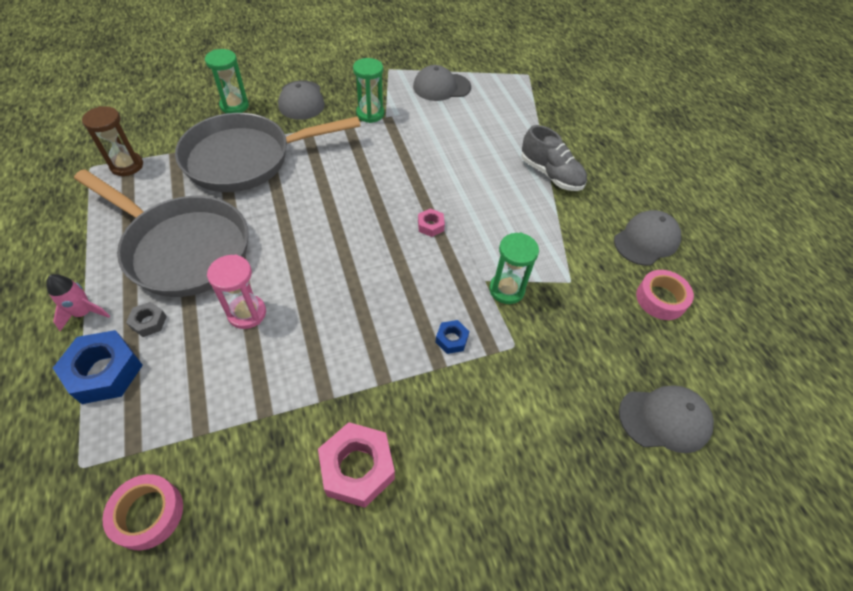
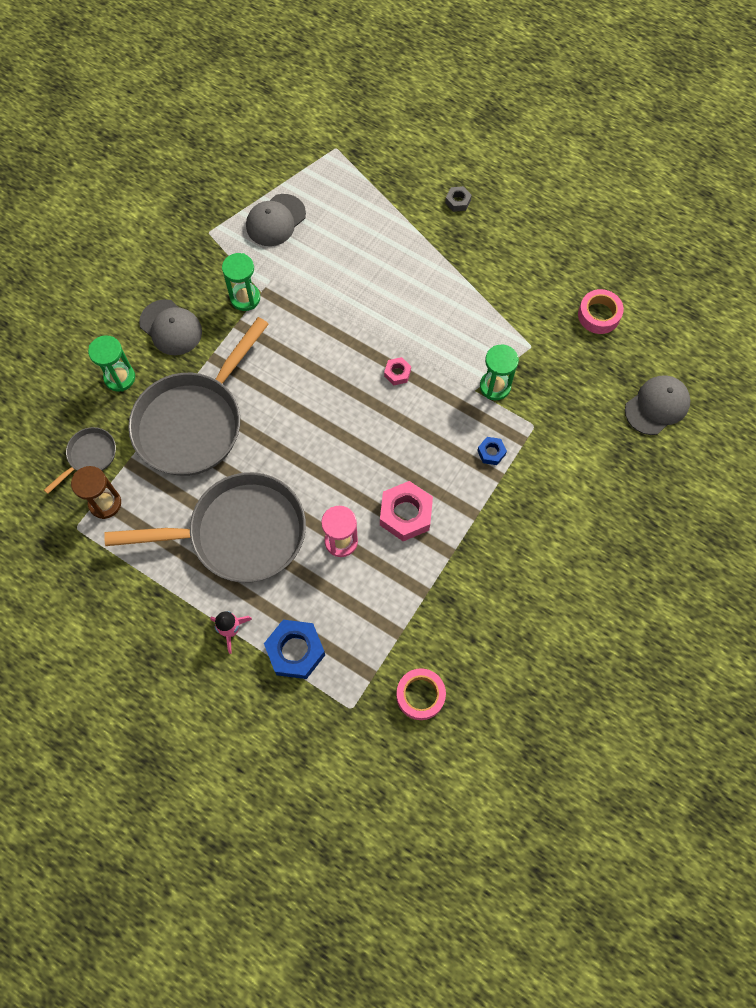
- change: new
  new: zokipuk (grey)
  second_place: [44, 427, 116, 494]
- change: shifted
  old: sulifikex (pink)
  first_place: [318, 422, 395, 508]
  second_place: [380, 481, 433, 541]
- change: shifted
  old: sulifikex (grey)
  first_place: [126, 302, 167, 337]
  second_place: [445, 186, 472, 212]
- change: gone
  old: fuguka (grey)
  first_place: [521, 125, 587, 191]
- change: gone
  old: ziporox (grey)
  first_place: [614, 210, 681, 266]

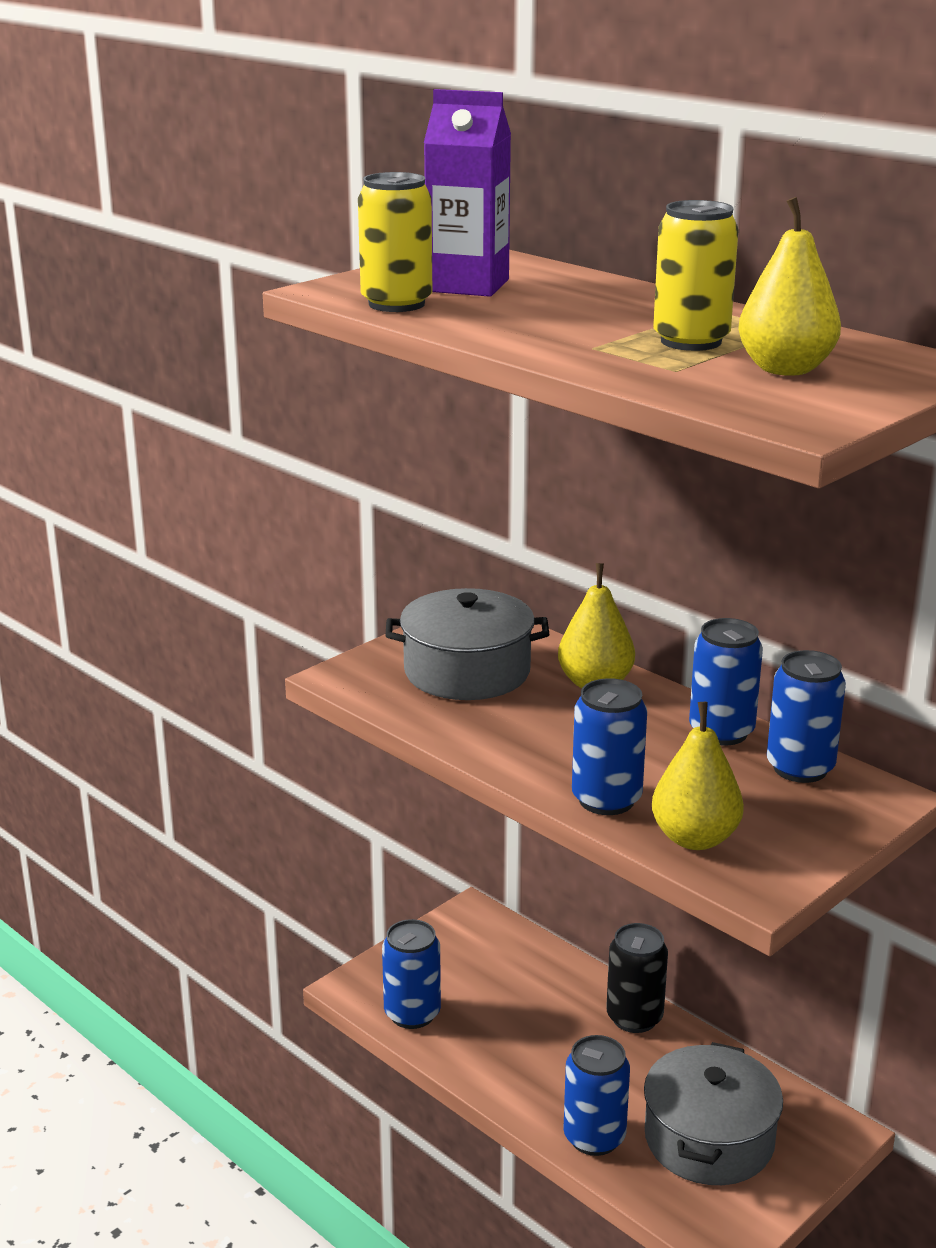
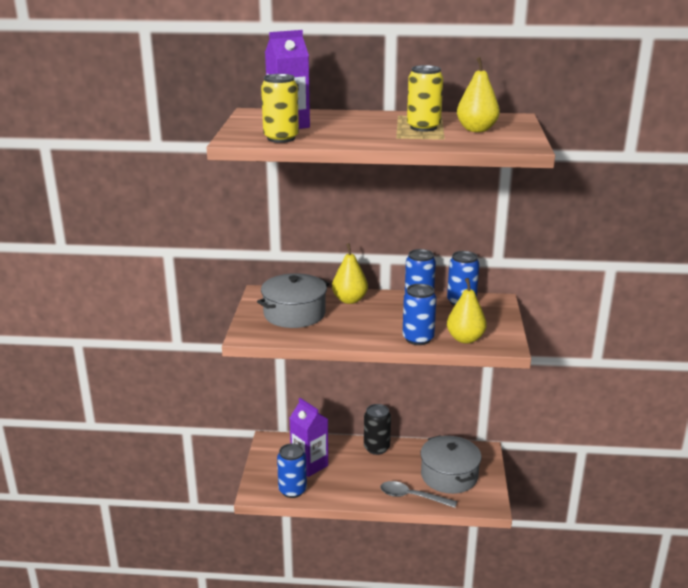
- change: new
  new: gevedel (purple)
  second_place: [290, 398, 328, 477]
- change: swapped
  old: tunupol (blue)
  new: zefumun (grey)
  first_place: [563, 1035, 630, 1156]
  second_place: [380, 481, 457, 508]

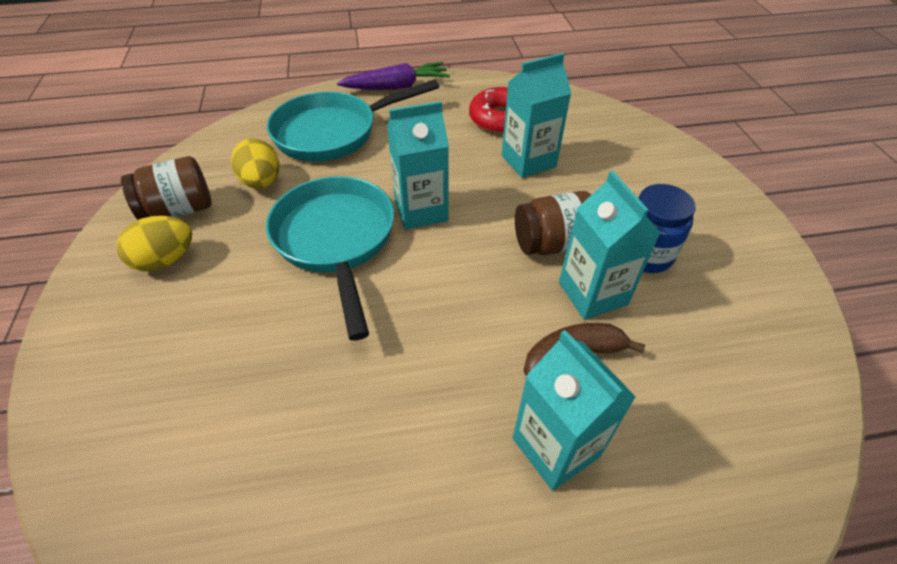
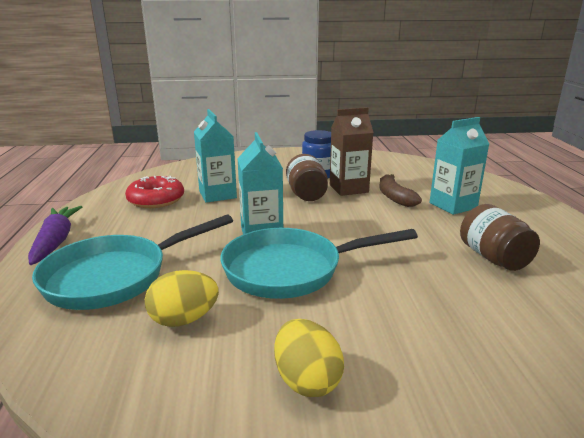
- change: rotated
  old: zokipuk (turquoise)
  first_place: [267, 80, 439, 161]
  second_place: [32, 215, 233, 310]
  degrees: 75
- change: repainted
  old: gevedel (turquoise)
  new: gevedel (brown)
  first_place: [559, 171, 661, 320]
  second_place: [330, 107, 374, 196]
- change: shifted
  old: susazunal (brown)
  first_place: [121, 156, 212, 220]
  second_place: [460, 204, 540, 271]

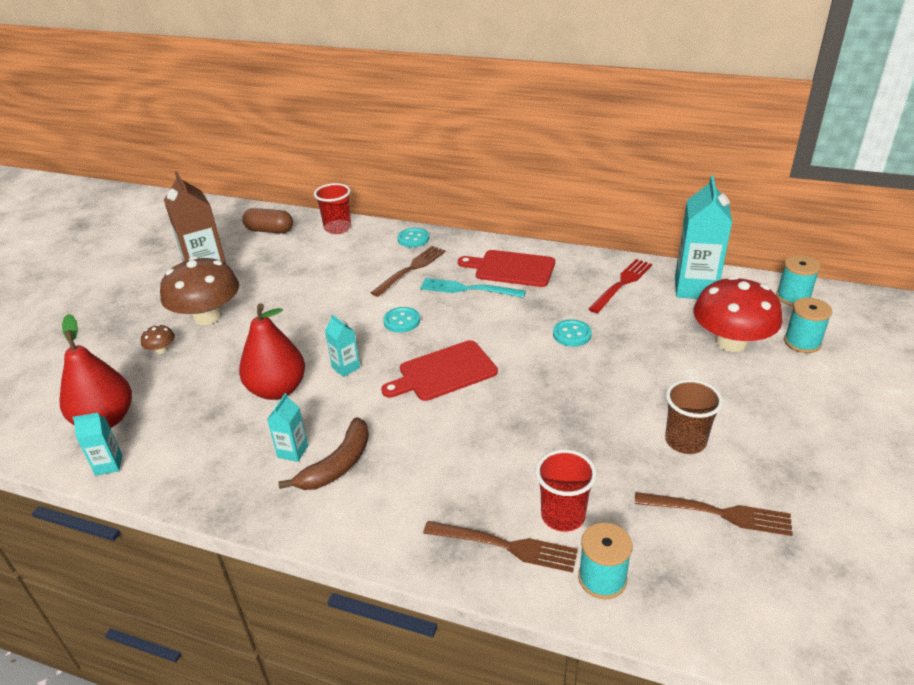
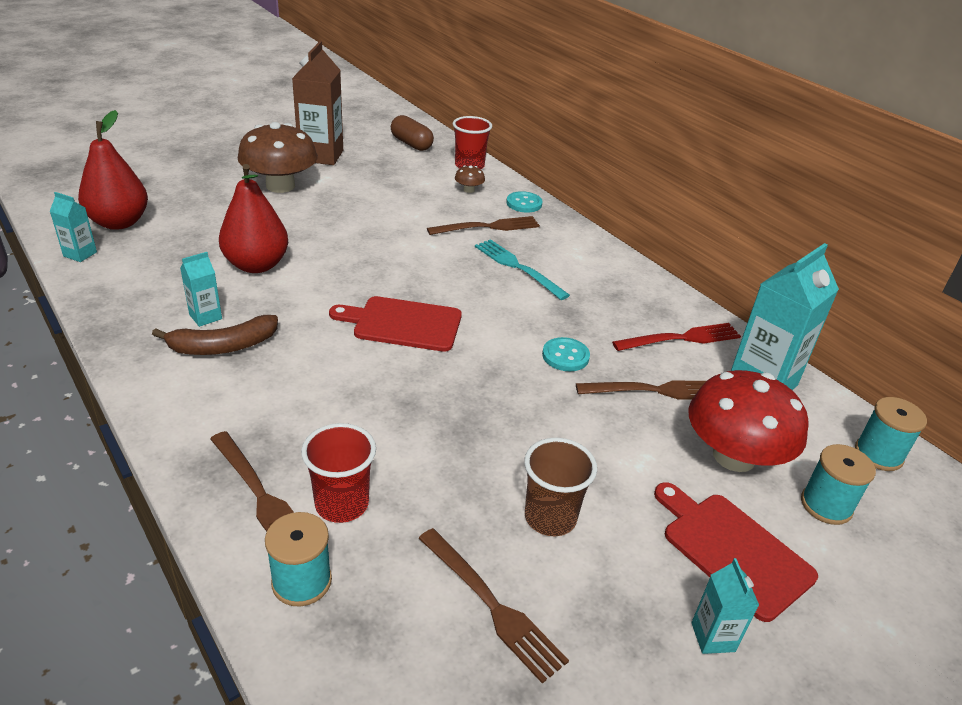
- change: shifted
  old: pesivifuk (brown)
  first_place: [141, 324, 175, 354]
  second_place: [455, 165, 485, 193]
- change: new
  new: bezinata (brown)
  second_place: [576, 381, 706, 400]
- change: shifted
  old: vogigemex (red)
  first_place: [458, 250, 555, 287]
  second_place: [654, 482, 818, 622]
- change: shifted
  old: gevedel (turquoise)
  first_place: [325, 314, 360, 377]
  second_place: [691, 558, 759, 654]
- change: gone
  old: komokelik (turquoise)
  first_place: [383, 307, 420, 333]

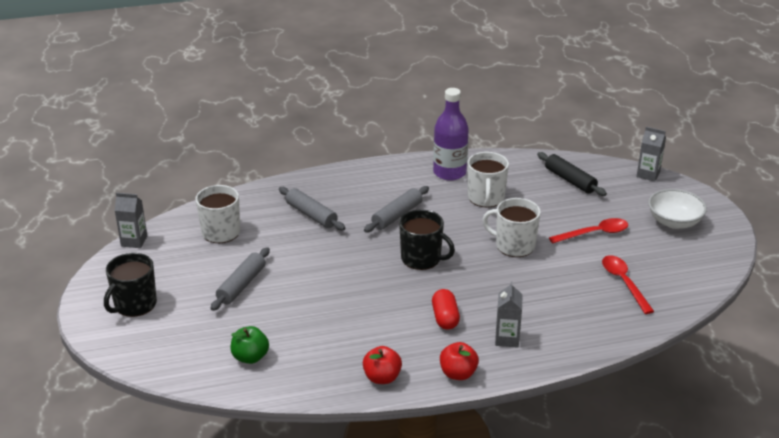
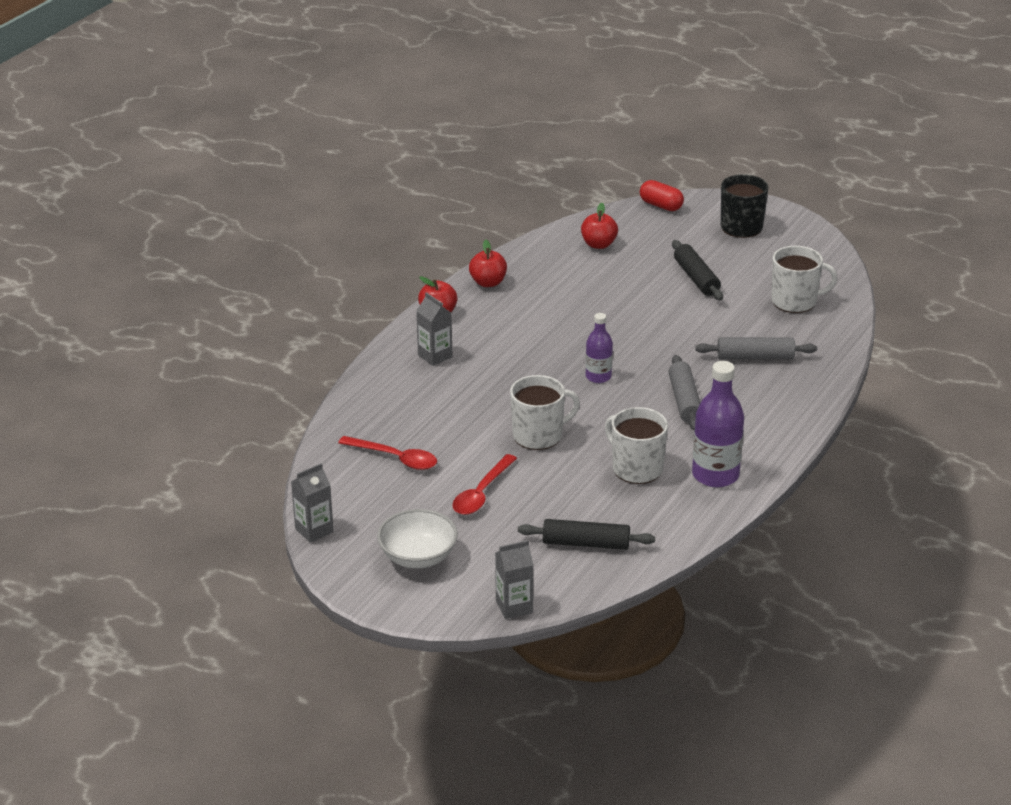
- change: shifted
  old: gevedel (grey)
  first_place: [114, 193, 147, 248]
  second_place: [291, 463, 334, 543]
- change: repainted
  old: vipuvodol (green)
  new: vipuvodol (red)
  first_place: [231, 326, 269, 364]
  second_place: [581, 203, 618, 249]
- change: swapped
  old: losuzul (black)
  new: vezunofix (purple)
  first_place: [399, 209, 455, 270]
  second_place: [586, 313, 613, 383]
- change: shifted
  old: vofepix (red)
  first_place: [432, 289, 460, 330]
  second_place: [640, 180, 684, 211]
- change: repainted
  old: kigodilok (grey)
  new: kigodilok (black)
  first_place: [210, 247, 270, 311]
  second_place: [672, 240, 723, 300]

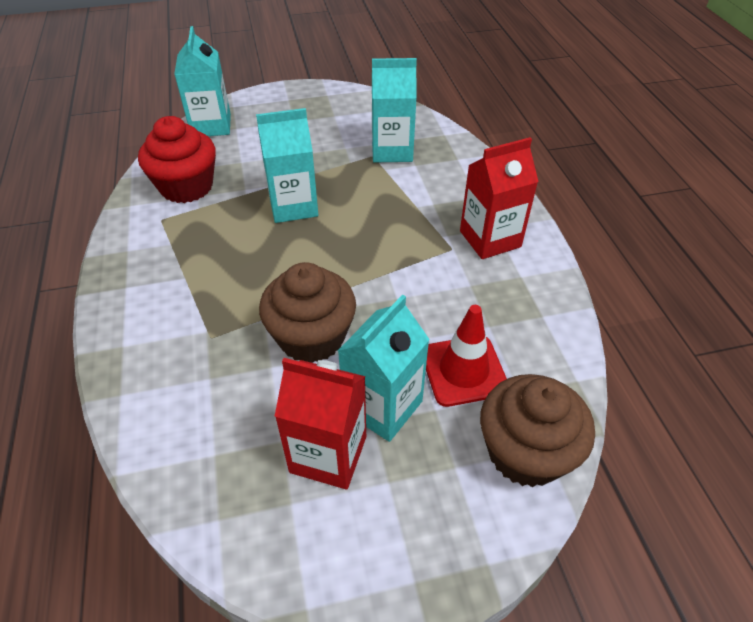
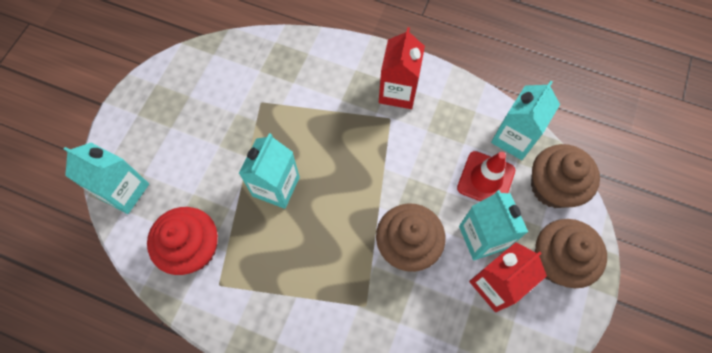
- change: shifted
  old: gevedel (turquoise)
  first_place: [372, 58, 417, 162]
  second_place: [491, 81, 560, 160]
- change: new
  new: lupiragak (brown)
  second_place: [535, 219, 607, 288]

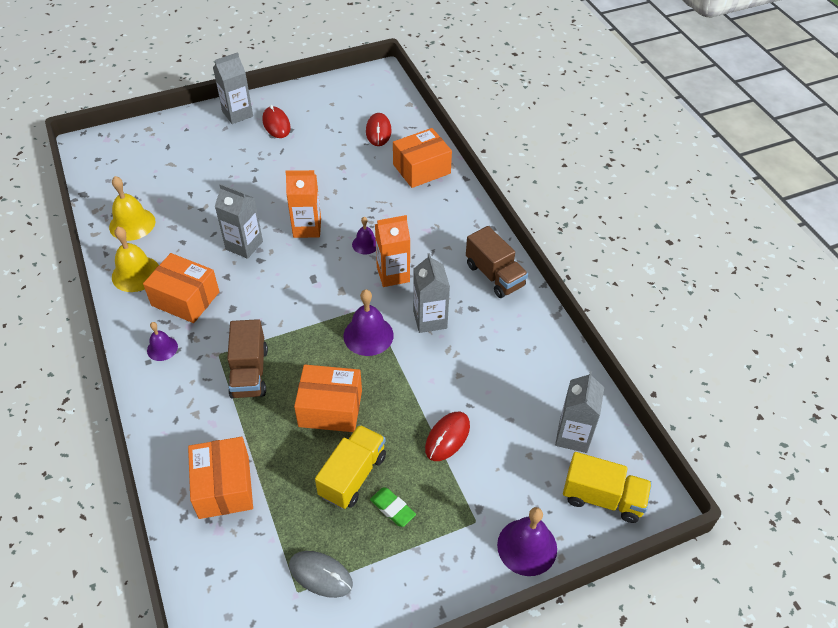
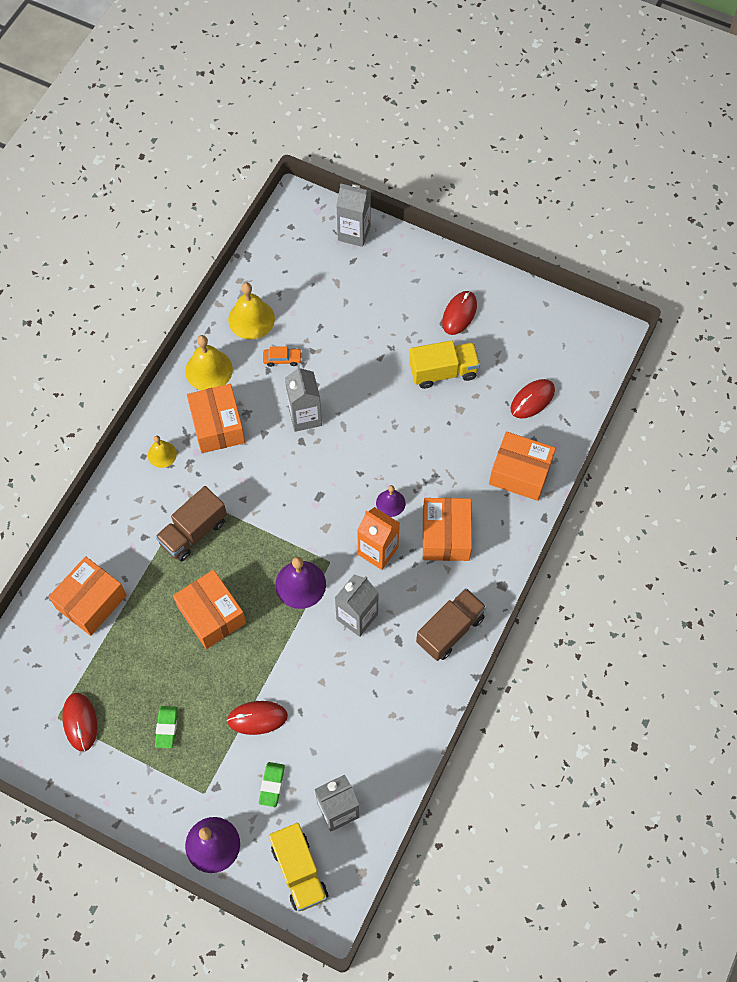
- change: repainted
  old: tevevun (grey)
  new: tevevun (red)
  first_place: [289, 551, 353, 598]
  second_place: [62, 693, 98, 751]
- change: repainted
  old: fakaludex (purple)
  new: fakaludex (yellow)
  first_place: [147, 322, 178, 361]
  second_place: [148, 436, 177, 468]
- change: new
  new: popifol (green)
  second_place: [259, 762, 285, 807]
- change: new
  new: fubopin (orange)
  second_place: [263, 346, 302, 367]
- change: shifted
  old: gevedel (grey)
  first_place: [213, 52, 253, 124]
  second_place: [336, 183, 371, 247]
- change: shifted
  old: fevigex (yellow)
  first_place: [315, 425, 386, 509]
  second_place: [409, 340, 480, 389]
- change: rotated
  old: fevigex (brown)
  first_place: [466, 226, 528, 298]
  second_place: [416, 588, 487, 661]
  degrees: -150
- change: new
  new: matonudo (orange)
  second_place: [423, 498, 472, 561]
- change: gone
  old: gevedel (orange)
  first_place: [285, 170, 321, 238]

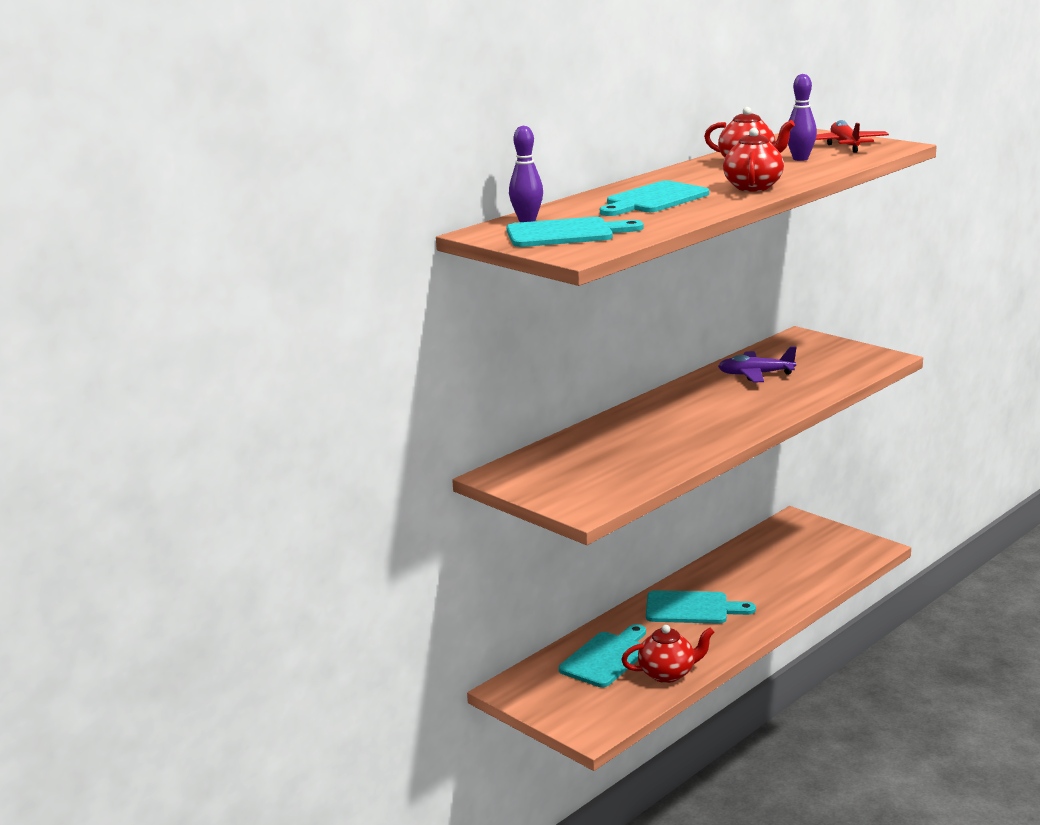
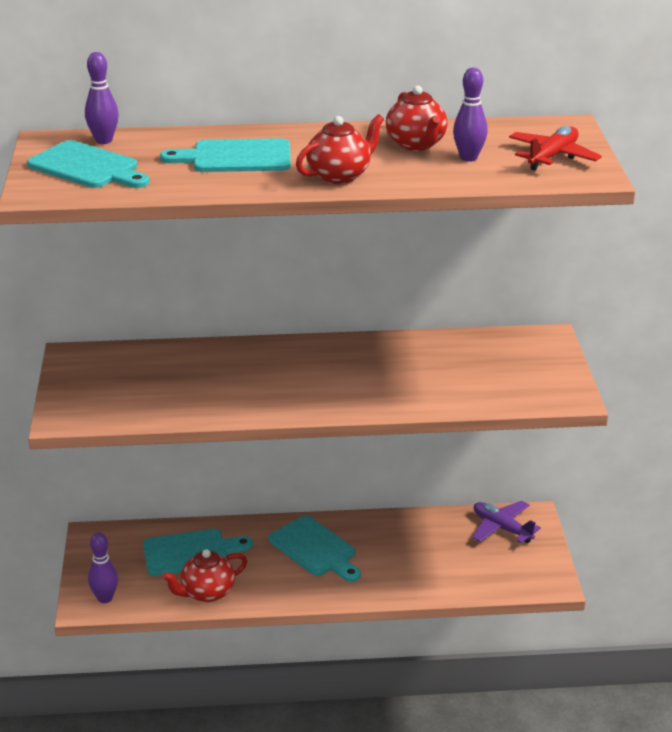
- change: new
  new: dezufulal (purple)
  second_place: [88, 533, 118, 603]
- change: rotated
  old: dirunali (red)
  first_place: [621, 625, 715, 683]
  second_place: [162, 549, 247, 602]
  degrees: 120
- change: shifted
  old: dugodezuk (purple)
  first_place: [718, 346, 797, 382]
  second_place: [472, 501, 541, 543]

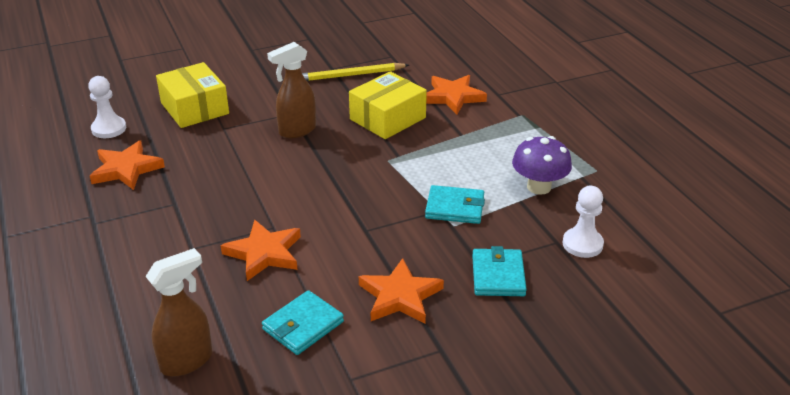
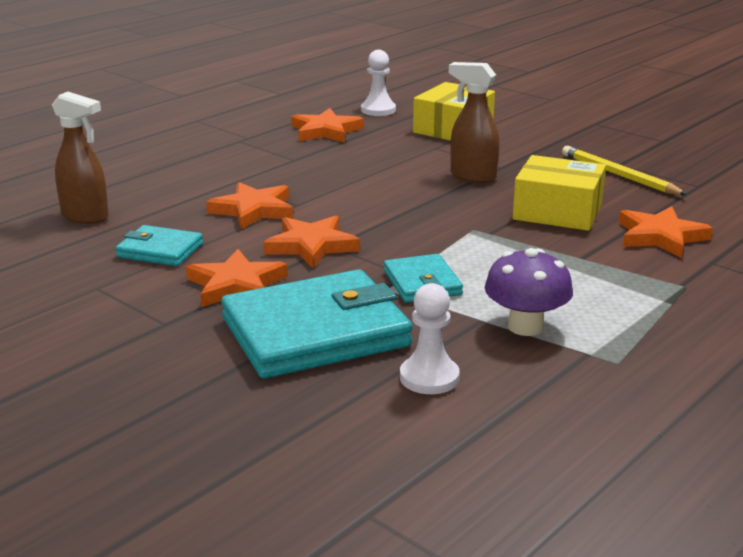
- change: scaled
  old: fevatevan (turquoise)
  first_place: [472, 246, 527, 296]
  second_place: [221, 269, 413, 379]
  factor: 1.97
- change: new
  new: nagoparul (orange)
  second_place: [263, 216, 360, 268]

